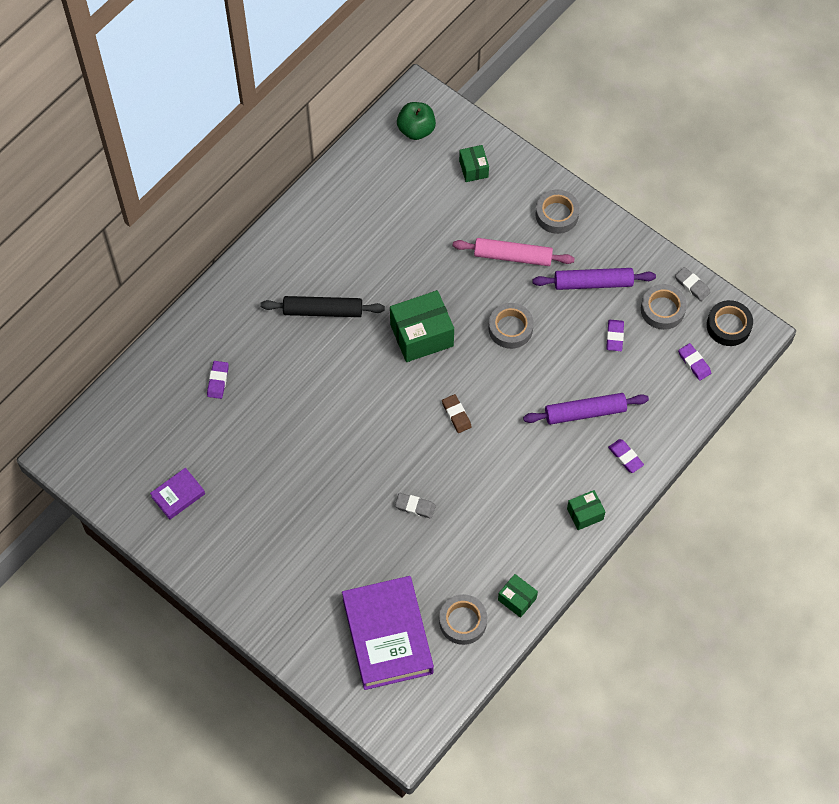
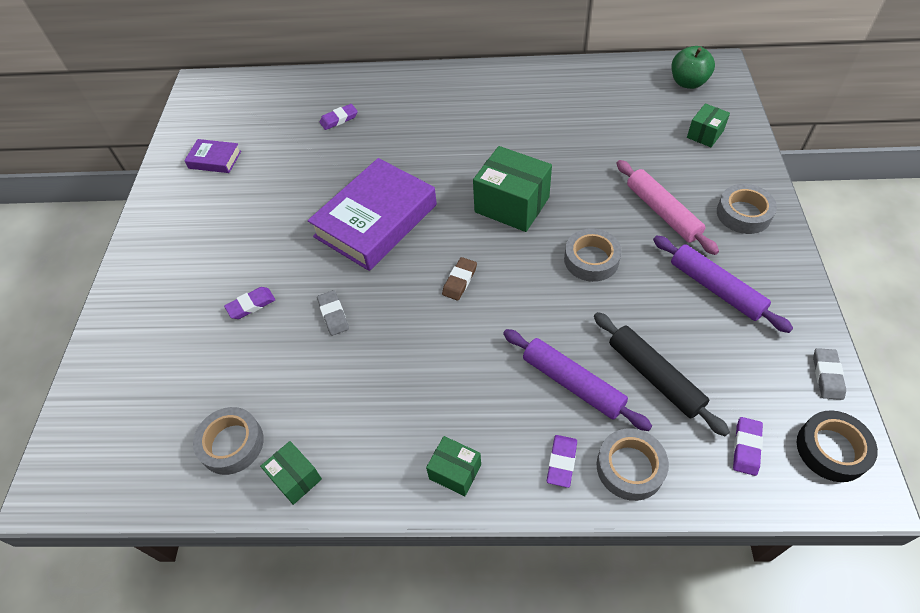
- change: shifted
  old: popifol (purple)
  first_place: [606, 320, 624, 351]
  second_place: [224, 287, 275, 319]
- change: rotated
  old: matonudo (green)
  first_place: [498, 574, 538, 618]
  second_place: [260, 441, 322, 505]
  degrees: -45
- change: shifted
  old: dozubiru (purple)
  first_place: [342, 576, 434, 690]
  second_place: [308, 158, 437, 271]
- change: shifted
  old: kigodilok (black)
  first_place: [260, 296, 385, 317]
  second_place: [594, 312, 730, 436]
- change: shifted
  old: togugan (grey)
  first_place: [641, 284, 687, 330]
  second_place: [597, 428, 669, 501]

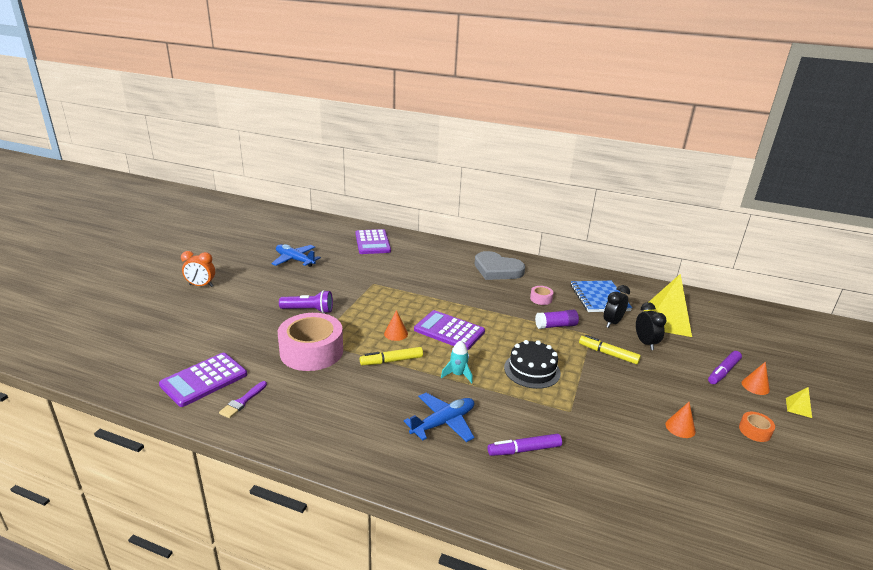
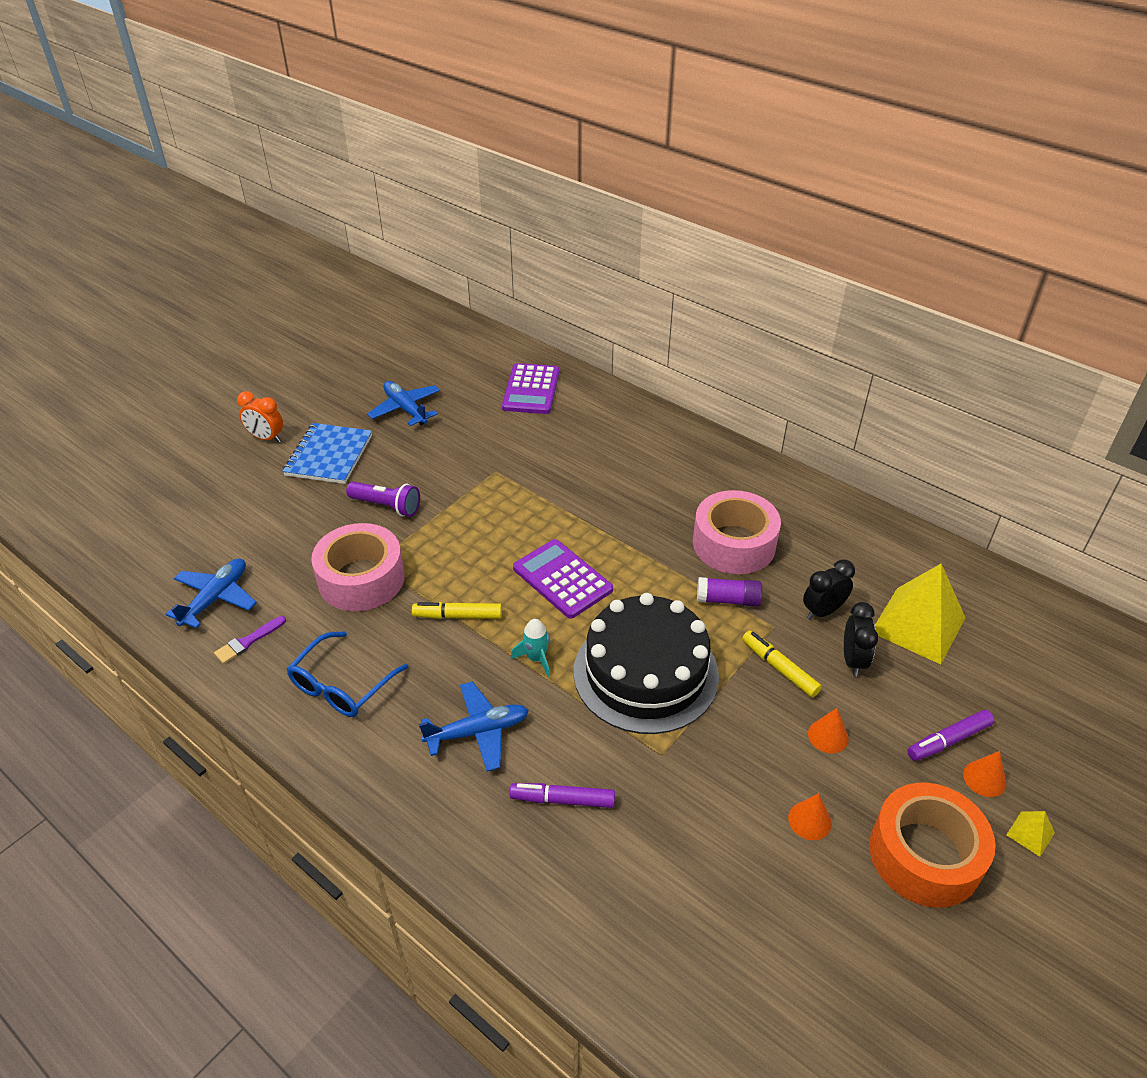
- change: swapped
  old: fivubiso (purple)
  new: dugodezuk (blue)
  first_place: [159, 353, 247, 407]
  second_place: [166, 558, 257, 628]
- change: shifted
  old: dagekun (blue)
  first_place: [571, 281, 632, 312]
  second_place: [283, 423, 372, 484]
- change: new
  new: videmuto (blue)
  second_place: [287, 631, 408, 717]
- change: scaled
  old: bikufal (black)
  first_place: [504, 340, 561, 389]
  second_place: [574, 593, 719, 734]
  factor: 1.75
- change: scaled
  old: togugan (pink)
  first_place: [530, 286, 553, 305]
  second_place: [693, 490, 781, 574]
  factor: 2.39
- change: shifted
  old: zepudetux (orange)
  first_place: [384, 310, 408, 341]
  second_place: [808, 708, 849, 753]
- change: scaled
  old: togugan (orange)
  first_place: [739, 412, 775, 442]
  second_place: [869, 783, 996, 908]
  factor: 2.39
- change: gone
  old: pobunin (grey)
  first_place: [475, 251, 525, 280]

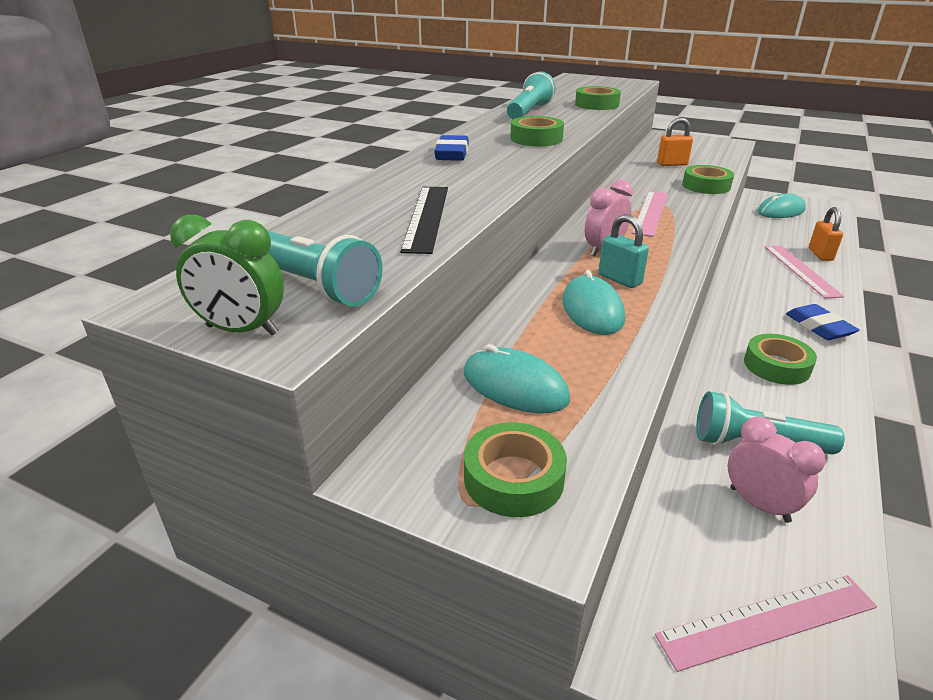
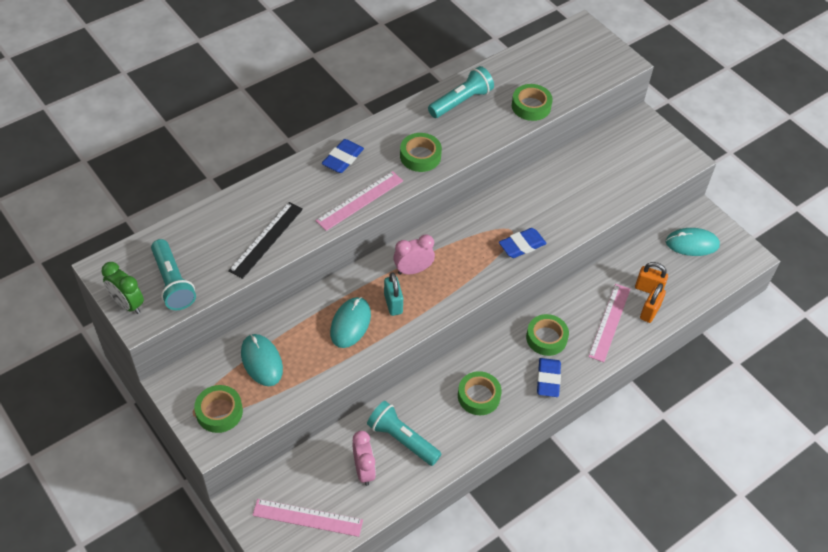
- change: shifted
  old: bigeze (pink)
  first_place: [632, 191, 668, 237]
  second_place: [315, 171, 403, 231]
- change: new
  new: popifol (blue)
  second_place: [499, 228, 547, 258]
- change: shifted
  old: togugan (green)
  first_place: [682, 165, 734, 194]
  second_place: [526, 314, 569, 356]
- change: shifted
  old: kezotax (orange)
  first_place: [657, 118, 693, 166]
  second_place: [635, 262, 668, 293]

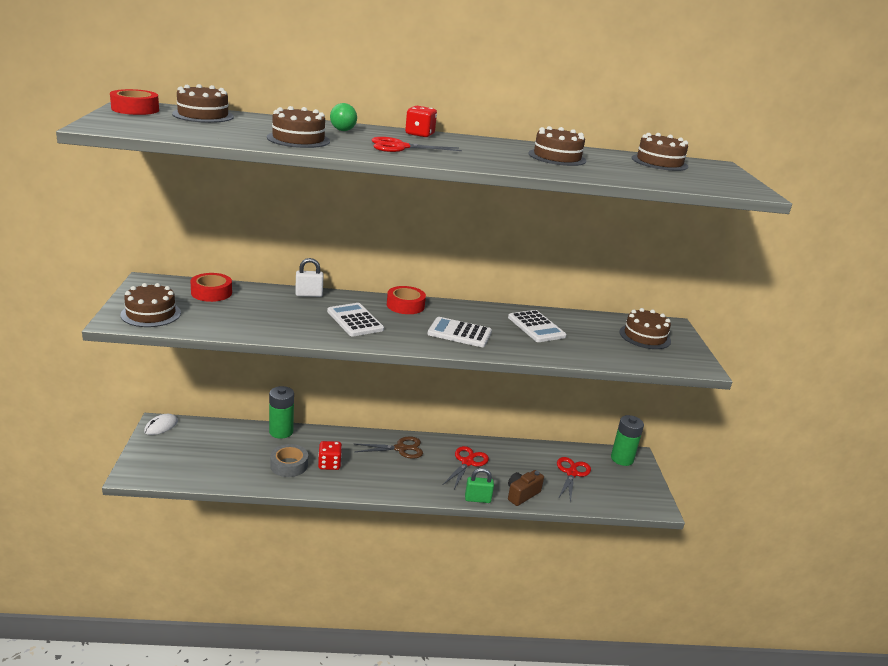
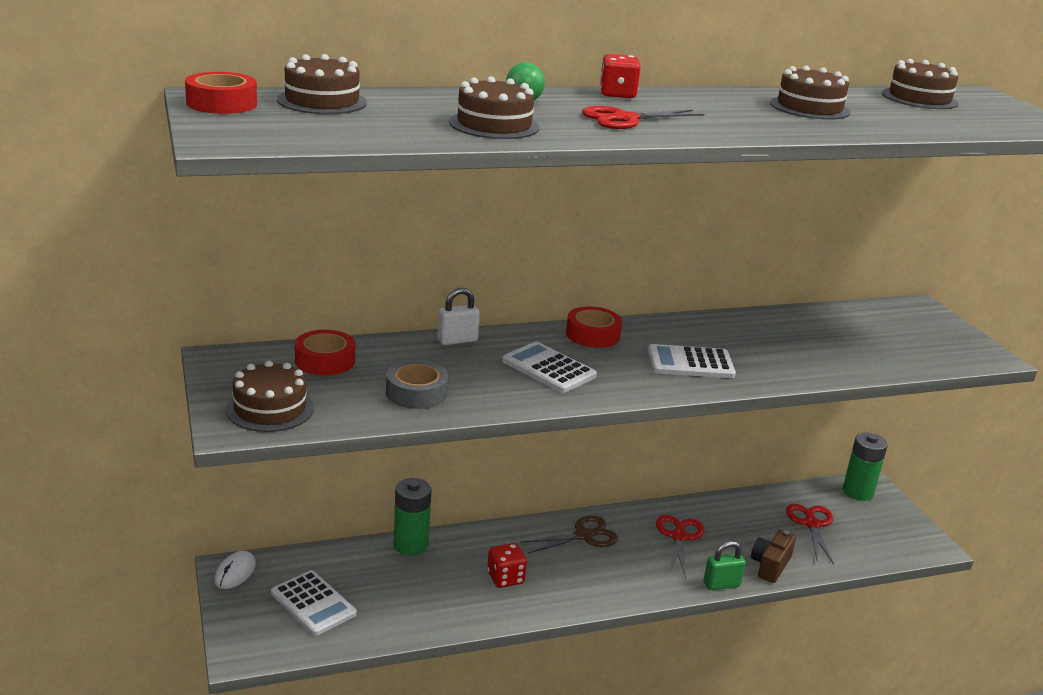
- change: shifted
  old: fivubiso (white)
  first_place: [508, 310, 567, 342]
  second_place: [271, 570, 357, 636]
- change: shifted
  old: togugan (grey)
  first_place: [270, 444, 308, 477]
  second_place: [386, 360, 448, 409]
- change: gone
  old: bikufal (brown)
  first_place: [619, 308, 671, 349]

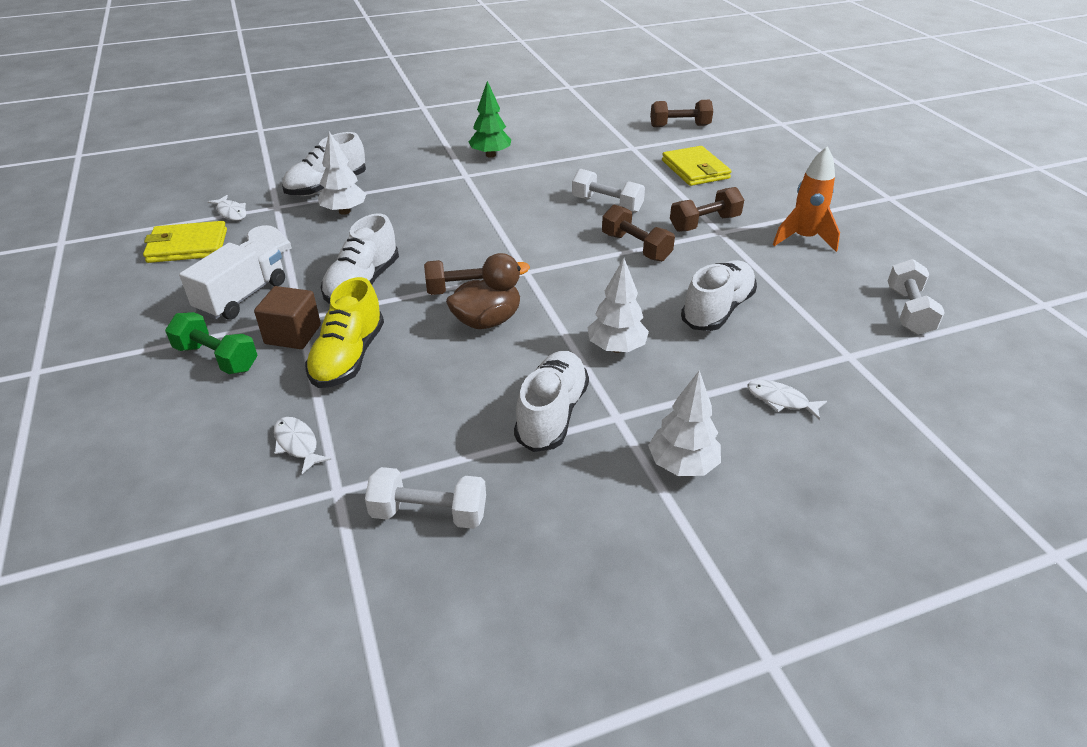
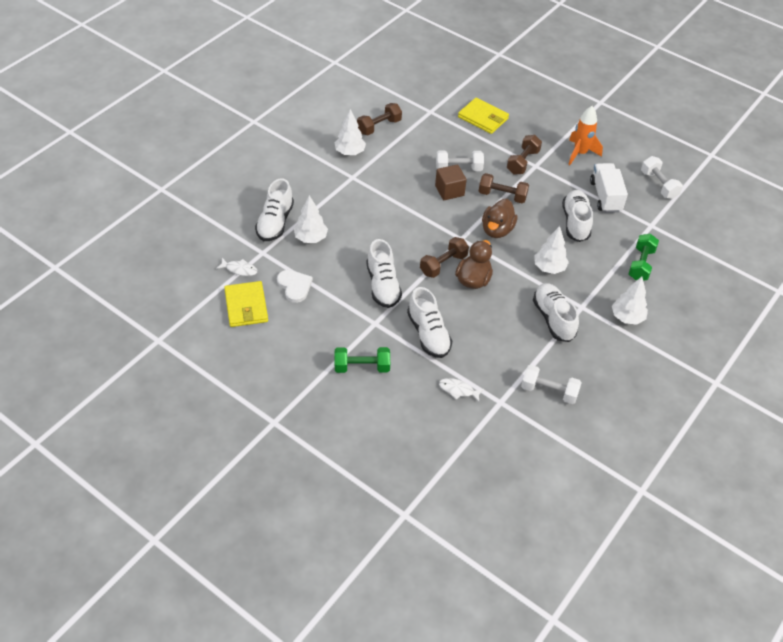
- change: rotated
  old: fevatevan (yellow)
  first_place: [143, 221, 227, 263]
  second_place: [224, 281, 268, 327]
  degrees: -60
- change: repainted
  old: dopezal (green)
  new: dopezal (white)
  first_place: [469, 81, 511, 158]
  second_place: [334, 109, 366, 155]
- change: shifted
  old: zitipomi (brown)
  first_place: [650, 100, 713, 127]
  second_place: [357, 103, 402, 135]
- change: repainted
  old: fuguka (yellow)
  new: fuguka (white)
  first_place: [305, 277, 384, 388]
  second_place: [407, 287, 452, 358]
- change: shifted
  old: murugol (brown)
  first_place: [254, 286, 321, 349]
  second_place: [435, 165, 466, 200]
- change: new
  new: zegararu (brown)
  second_place: [482, 199, 518, 238]
- change: rotated
  old: zitipomi (white)
  first_place: [365, 467, 486, 529]
  second_place: [521, 365, 582, 404]
  degrees: 45
- change: shifted
  old: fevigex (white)
  first_place: [179, 241, 285, 319]
  second_place: [590, 163, 628, 213]
- change: swapped
  old: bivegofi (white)
  new: zitipomi (green)
  first_place: [747, 380, 827, 420]
  second_place: [629, 234, 659, 281]

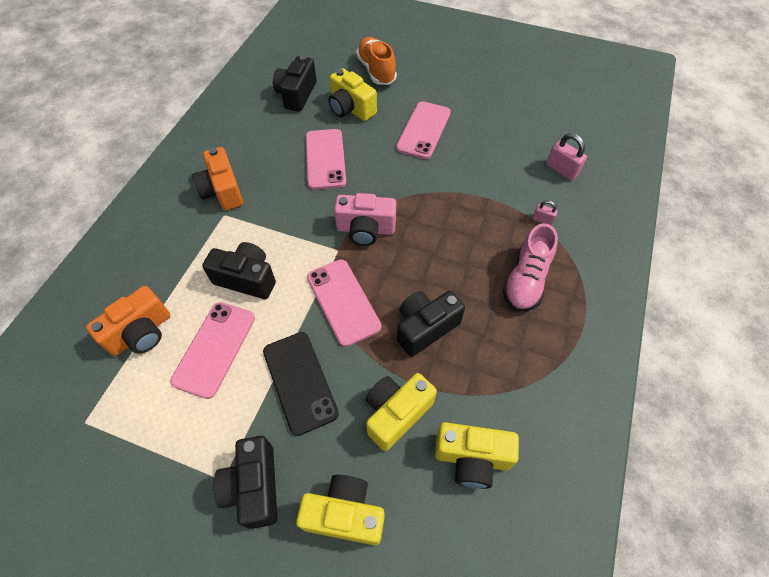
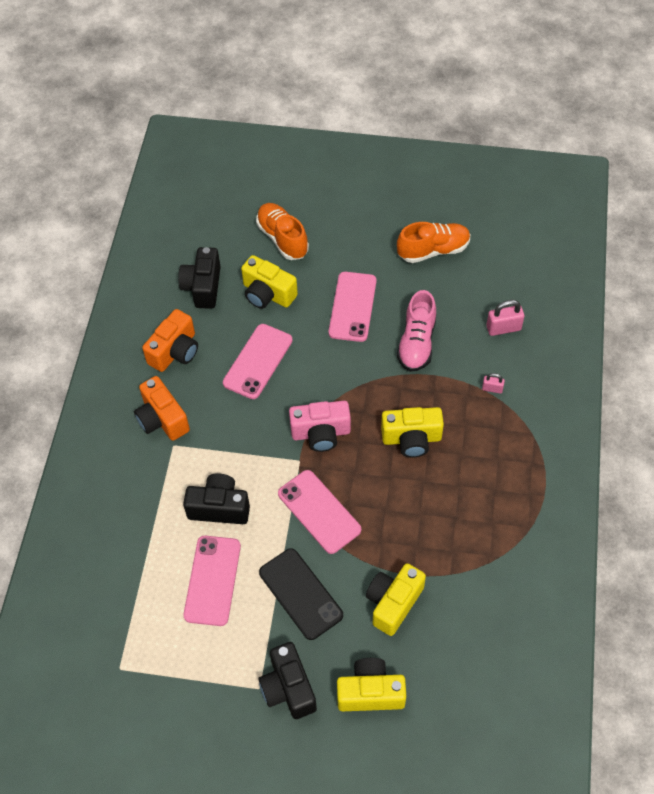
- change: shifted
  old: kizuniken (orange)
  first_place: [86, 286, 170, 356]
  second_place: [142, 309, 198, 372]
- change: rotated
  old: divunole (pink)
  first_place: [306, 129, 346, 190]
  second_place: [223, 324, 293, 399]
  degrees: 45
- change: shifted
  old: kizuniken (yellow)
  first_place: [435, 422, 519, 489]
  second_place: [381, 407, 444, 458]
- change: new
  new: fuguka (orange)
  second_place: [397, 222, 470, 263]
- change: shifted
  old: fuguka (pink)
  first_place: [503, 223, 558, 312]
  second_place: [397, 290, 436, 372]
- change: rotated
  old: kezotax (pink)
  first_place: [546, 133, 587, 181]
  second_place: [486, 300, 525, 336]
  degrees: -45
- change: gone
  old: kizuniken (black)
  first_place: [397, 291, 465, 357]

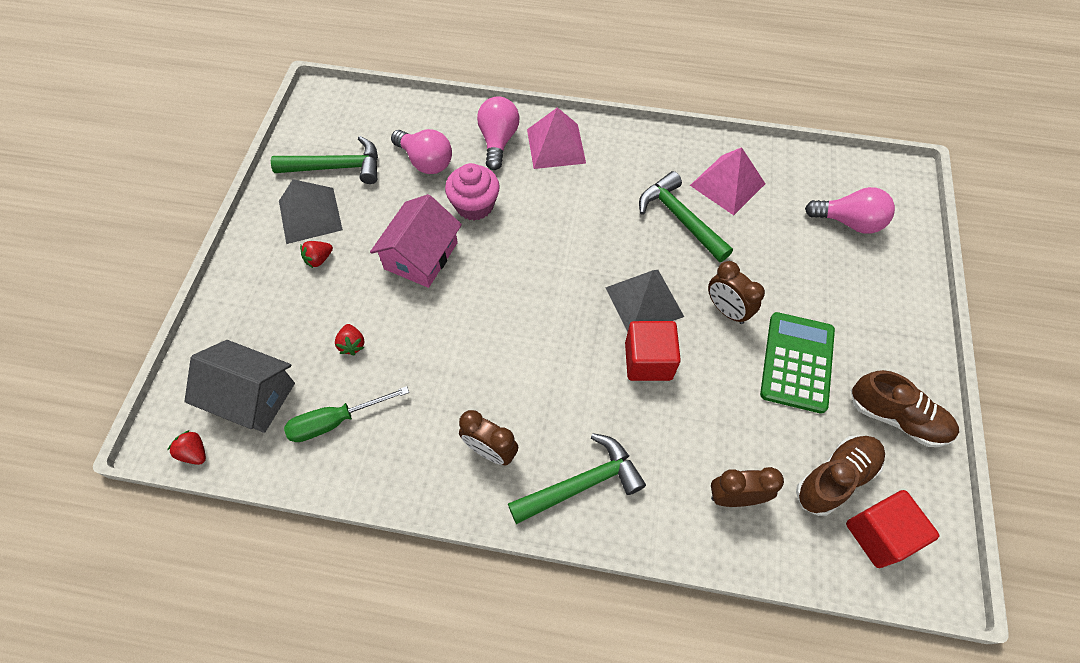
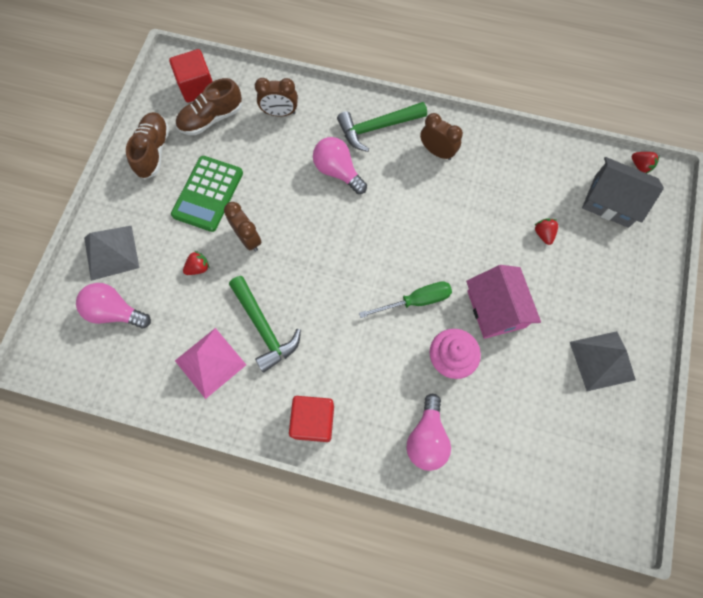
- change: shifted
  old: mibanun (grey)
  first_place: [606, 270, 684, 332]
  second_place: [84, 225, 139, 281]
- change: rotated
  old: fuguka (brown)
  first_place: [851, 370, 959, 447]
  second_place: [126, 112, 170, 180]
  degrees: 60
- change: shifted
  old: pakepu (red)
  first_place: [300, 241, 333, 268]
  second_place: [183, 251, 209, 275]
- change: shifted
  old: murugol (red)
  first_place: [625, 321, 681, 381]
  second_place: [289, 396, 334, 442]
- change: shifted
  old: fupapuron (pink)
  first_place: [391, 129, 452, 174]
  second_place: [313, 137, 367, 194]
- change: shifted
  old: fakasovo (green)
  first_place: [284, 386, 409, 442]
  second_place: [359, 281, 452, 318]
- change: rotated
  old: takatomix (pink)
  first_place: [370, 194, 462, 288]
  second_place: [466, 265, 541, 339]
  degrees: -45
- change: gone
  old: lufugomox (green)
  first_place: [271, 136, 378, 184]
- change: gone
  old: mibanun (pink)
  first_place: [527, 107, 586, 169]

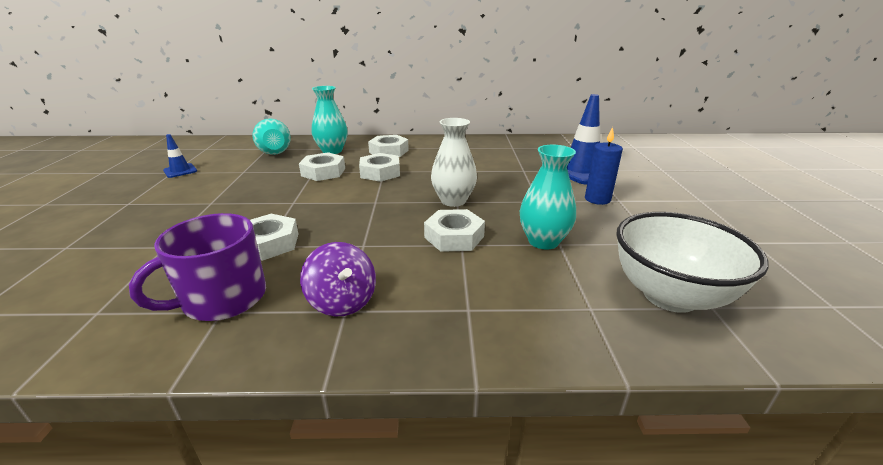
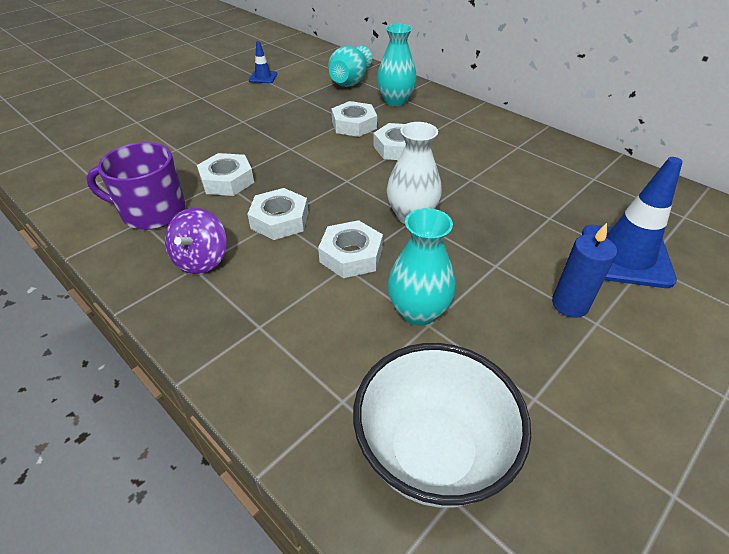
- change: shifted
  old: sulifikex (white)
  first_place: [368, 135, 409, 157]
  second_place: [248, 188, 308, 240]

